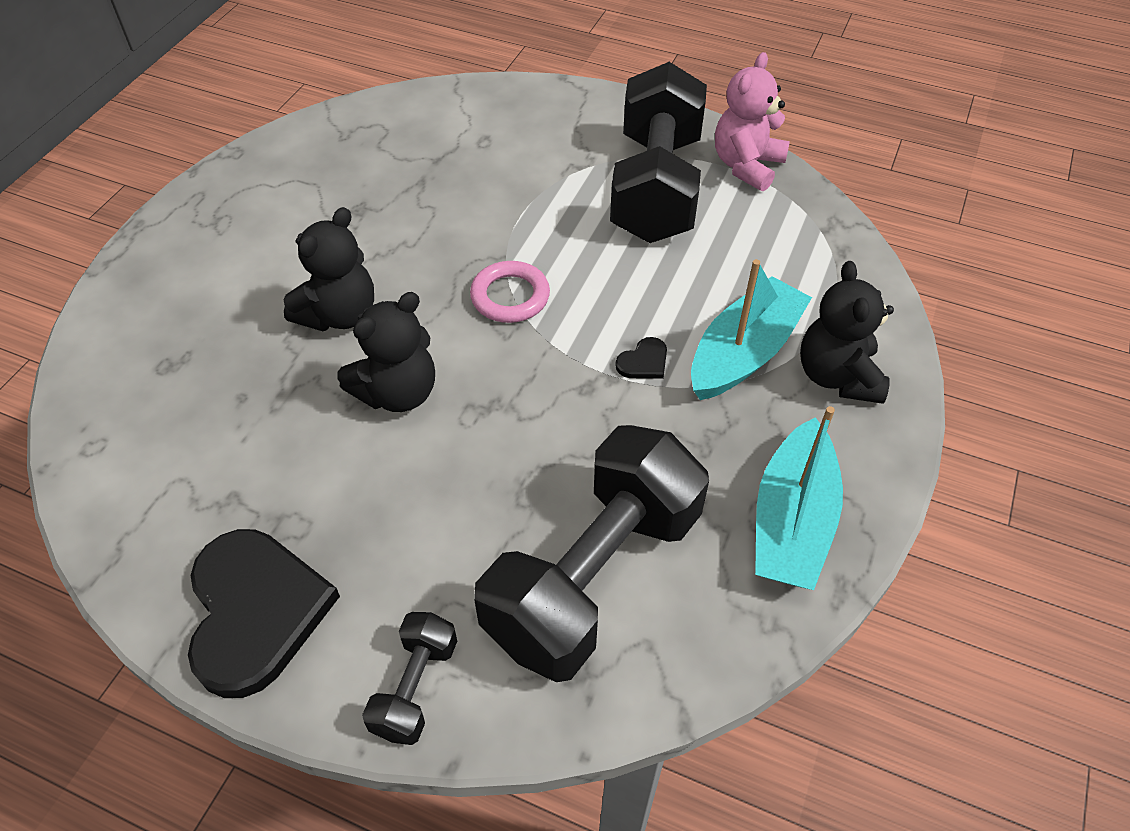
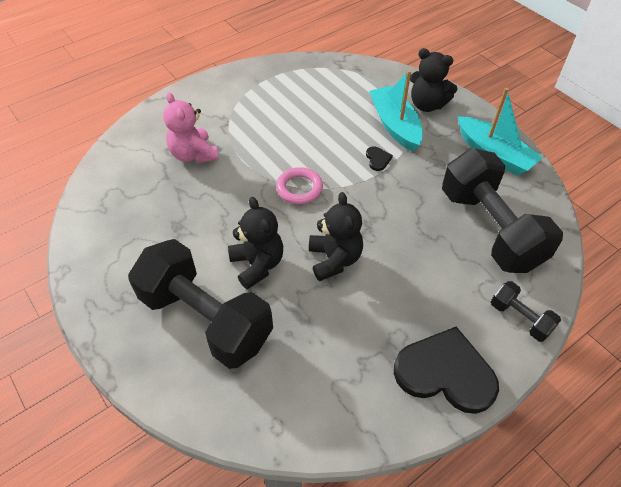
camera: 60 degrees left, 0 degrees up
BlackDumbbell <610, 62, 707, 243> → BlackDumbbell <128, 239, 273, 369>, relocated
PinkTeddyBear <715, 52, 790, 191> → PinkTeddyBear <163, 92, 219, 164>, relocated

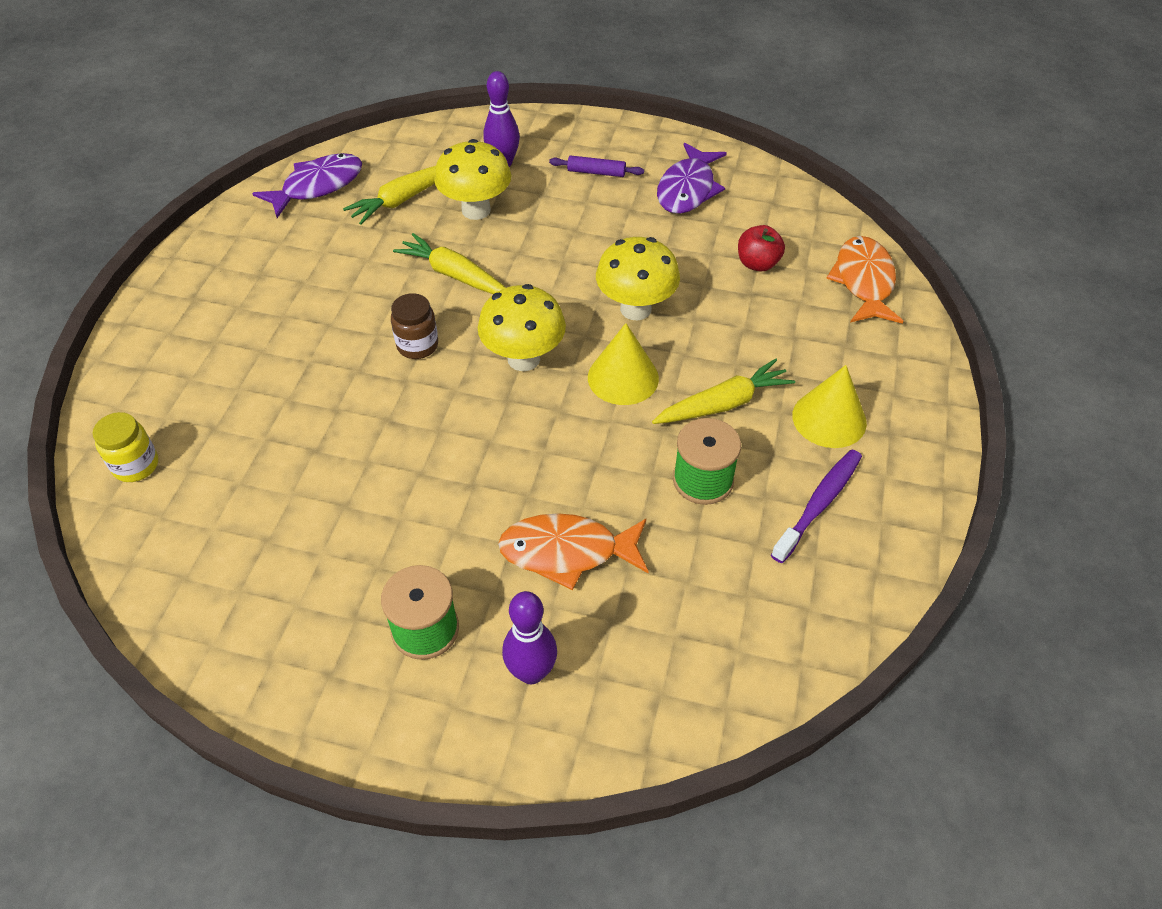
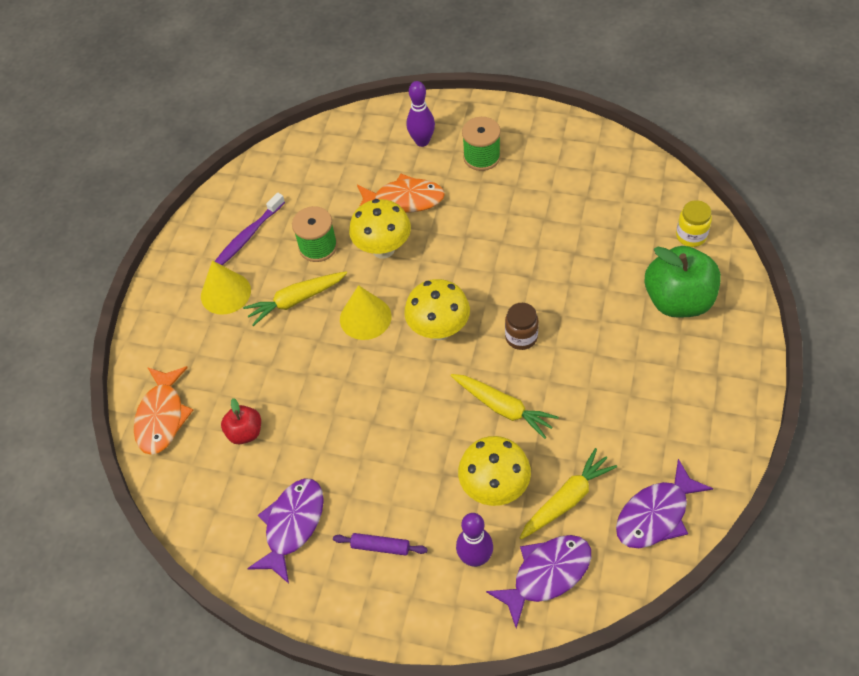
camera: 175 degrees left, 5 degrees up
- → PurpleFish <486, 535, 591, 628>
- → GreenApple <645, 246, 721, 317>
YellowMushroom <596, 237, 680, 320> → YellowMushroom <349, 199, 411, 259>, relocated

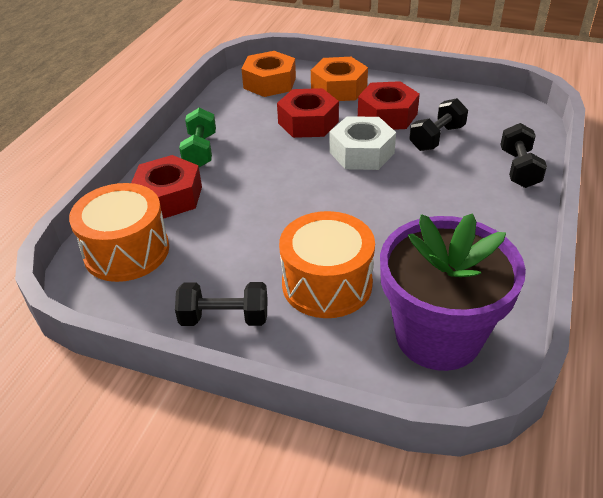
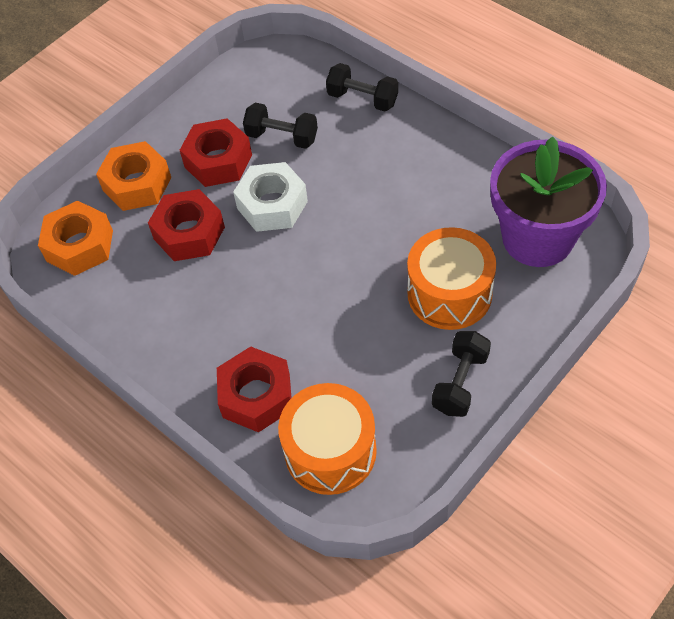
camera: 65 degrees left, 15 degrees up
GreenDumbbell <179, 108, 216, 167> → -
BlackDumbbell <409, 98, 468, 151> → BlackDumbbell <243, 103, 318, 149>, 45 degrees counterclockwise

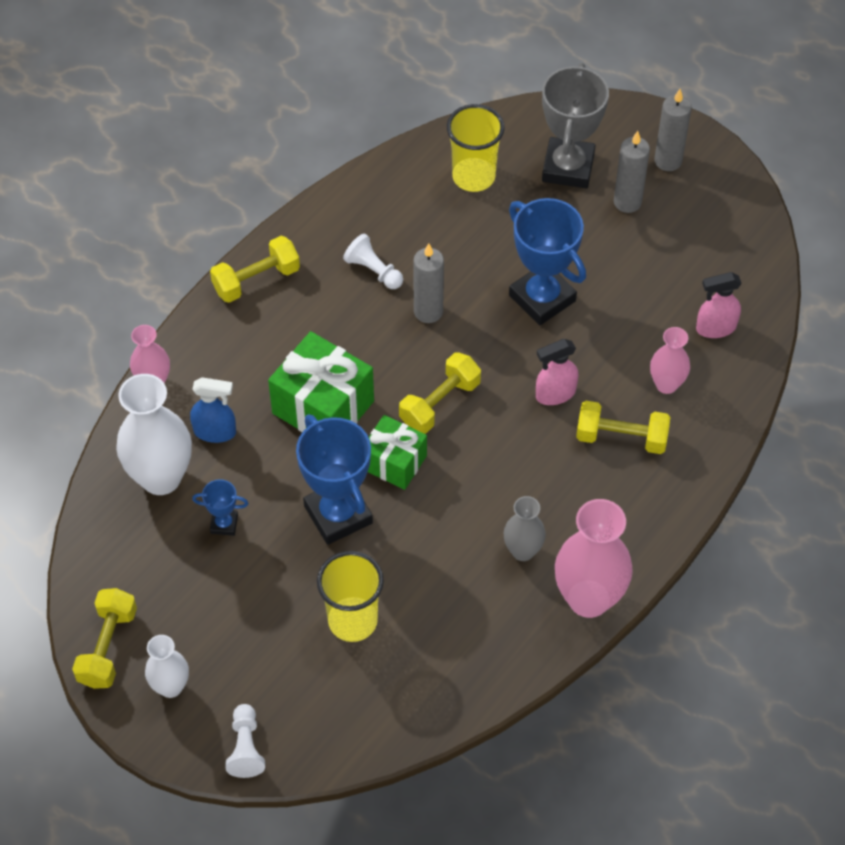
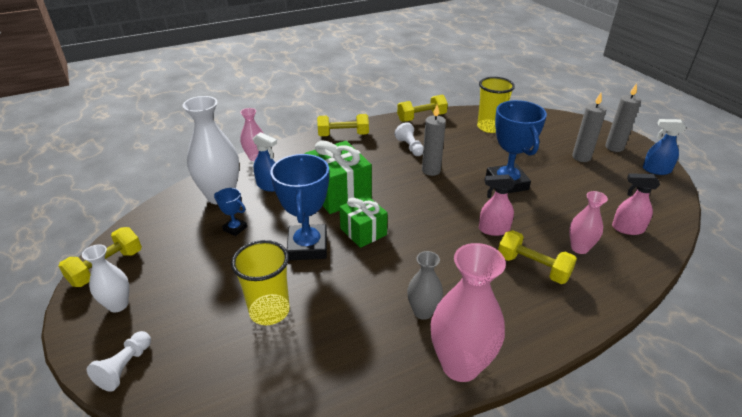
camera: 25 degrees right, 20 degrees down
GreyTrophy <542, 63, 609, 188> → -
- → BlueSprayBottle <643, 119, 686, 175>
YellowDumbbell <399, 353, 481, 434> → YellowDumbbell <397, 94, 448, 122>, relocated

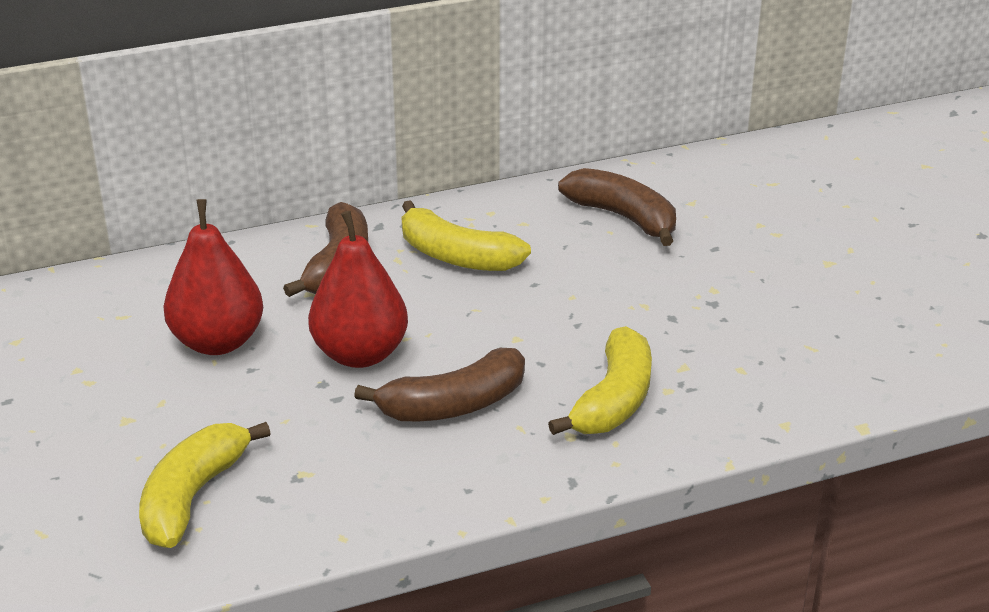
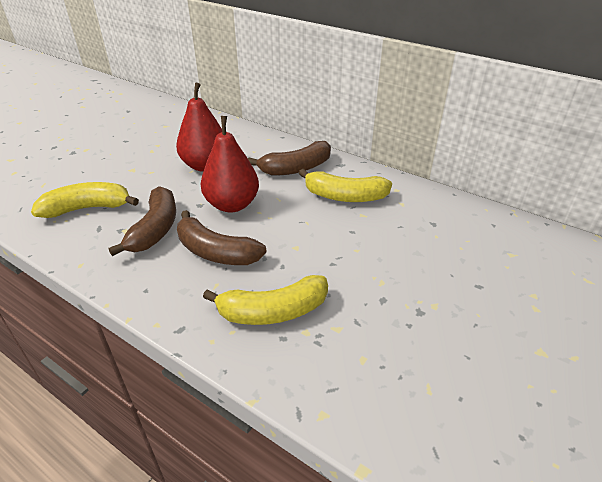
camera: 55 degrees right, 5 degrees up
BrownBanana <558, 168, 676, 246> → BrownBanana <109, 186, 176, 256>, relocated
YellowBanana <402, 200, 531, 271> → YellowBanana <299, 169, 392, 202>, 75 degrees counterclockwise

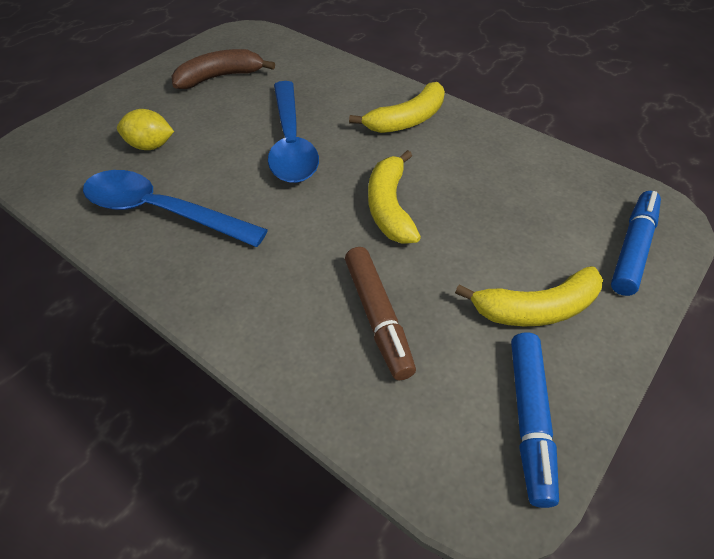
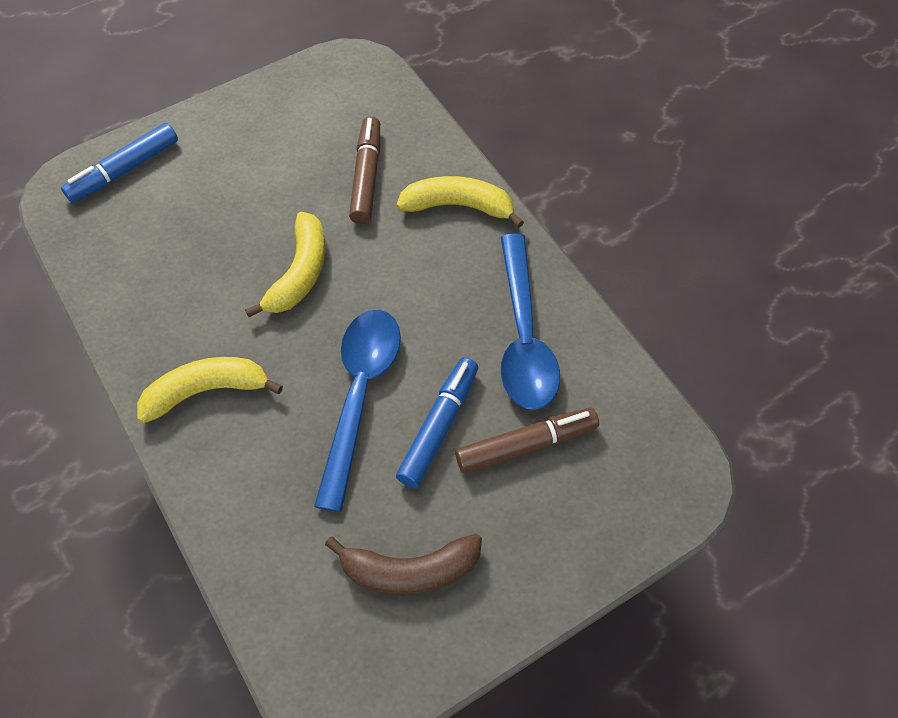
camera: 160 degrees left, 10 degrees up
YellowBanana <455, 266, 603, 326> → YellowBanana <396, 176, 524, 228>, relocated
BlueMarker <511, 332, 559, 508> → BlueMarker <396, 357, 478, 488>, relocated
YellowLemon <117, 109, 174, 150> → BrownMarker <455, 408, 599, 474>
BlueSpoon <83, 170, 268, 247> → BlueSpoon <501, 233, 560, 410>, 45 degrees clockwise

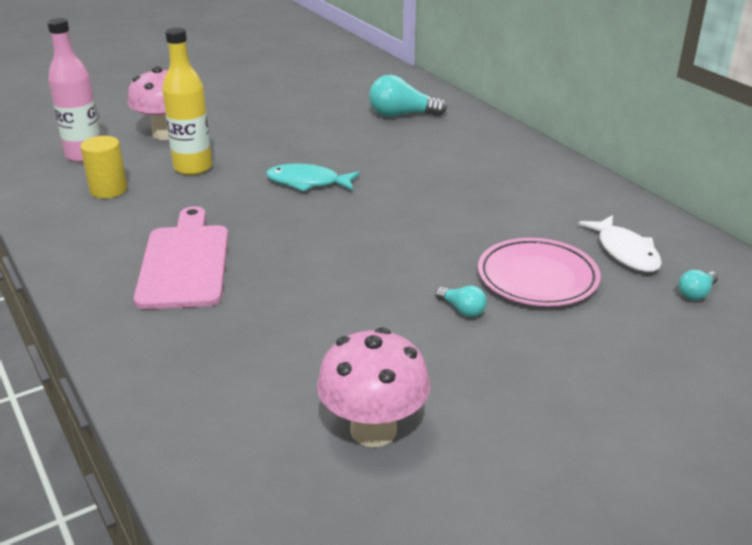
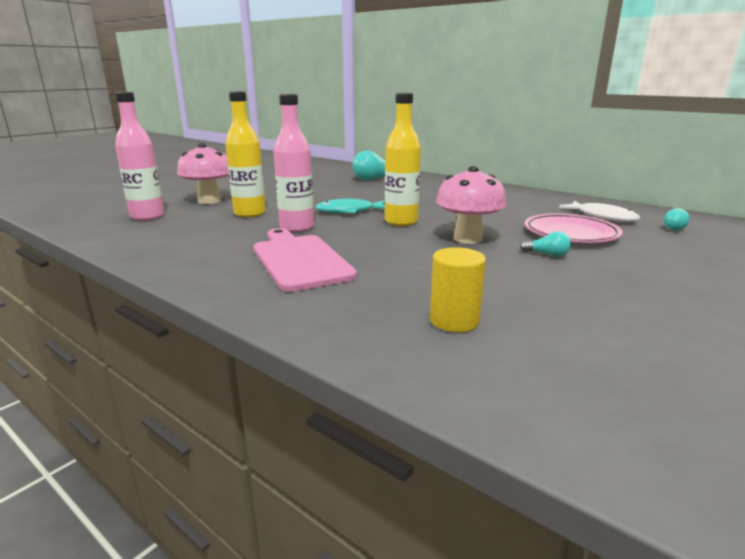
camera: 20 degrees left, 10 degrees down
- → PinkBottle <273, 94, 314, 232>
- → YellowBottle <385, 93, 421, 226>
YellowCylinder <80, 136, 127, 198> → YellowCylinder <430, 247, 486, 332>, relocated
PinkMushroom <317, 328, 430, 447> → PinkMushroom <436, 166, 506, 244>, relocated

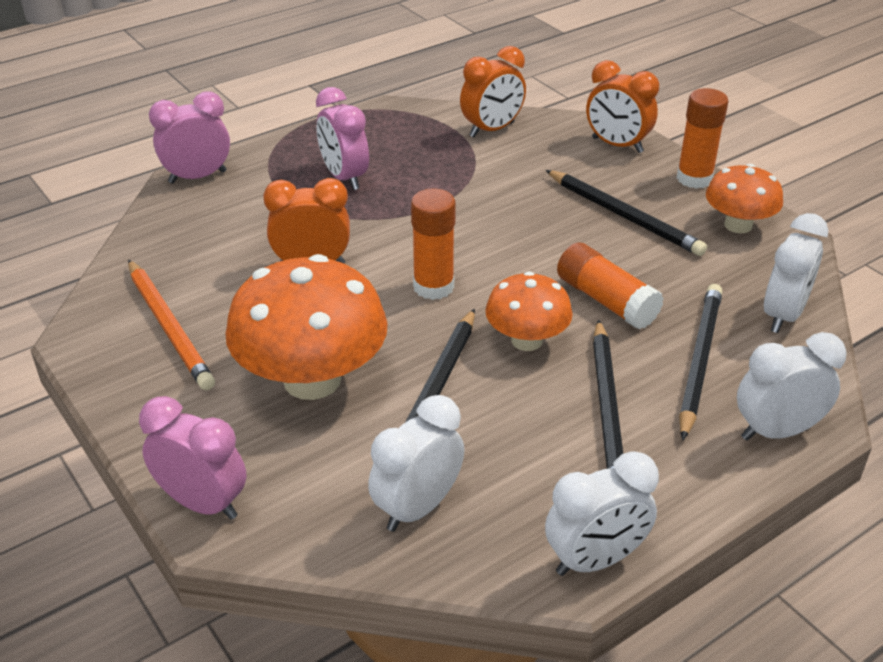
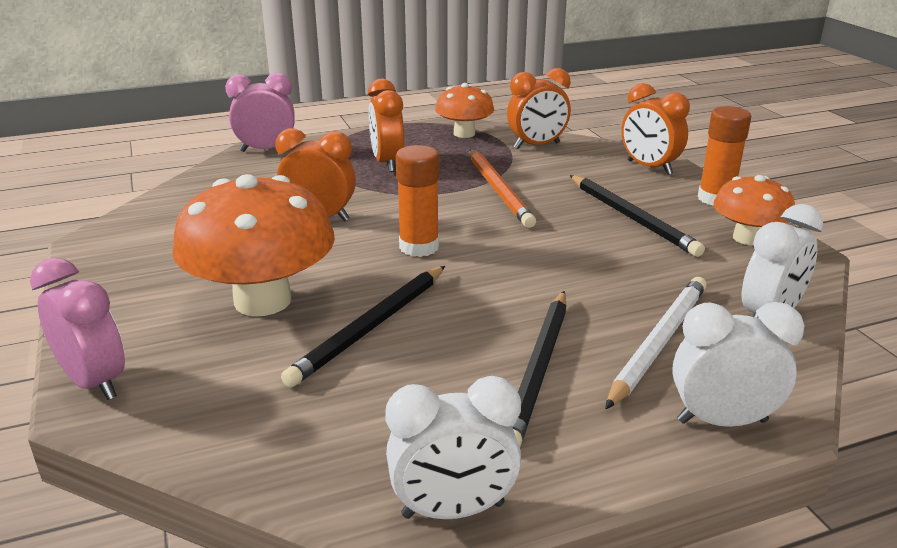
camera: 15 degrees right, 10 degrees down
WhiteClock <368, 395, 464, 532> → -
OrangeGlueStick <557, 242, 664, 330> → -
OrangePencil <128, 260, 215, 390> → OrangePencil <470, 150, 536, 228>, relocated
OrangeMushroom <485, 271, 573, 351> → OrangeMushroom <435, 83, 494, 138>, relocated
PinkClock <316, 87, 369, 190> → OrangeClock <368, 79, 404, 172>
BlackPencil <679, 284, 722, 440> → WhitePencil <605, 277, 707, 409>

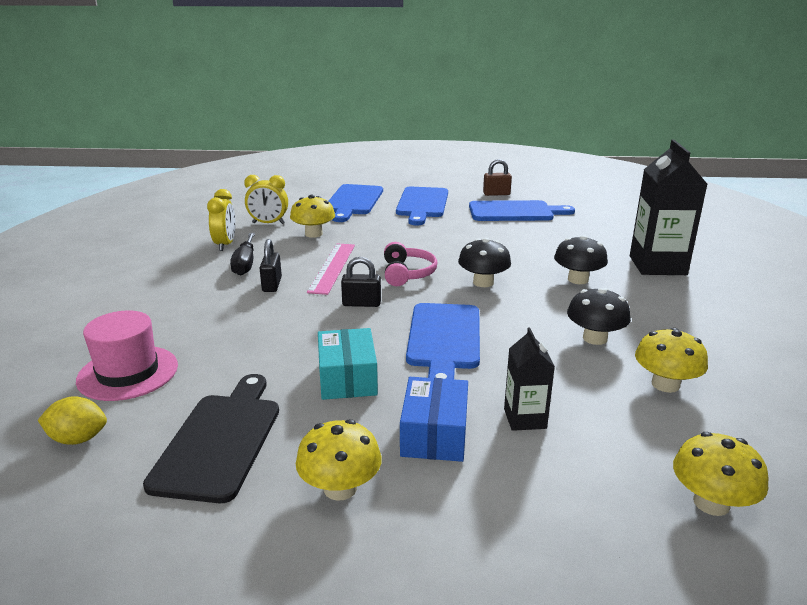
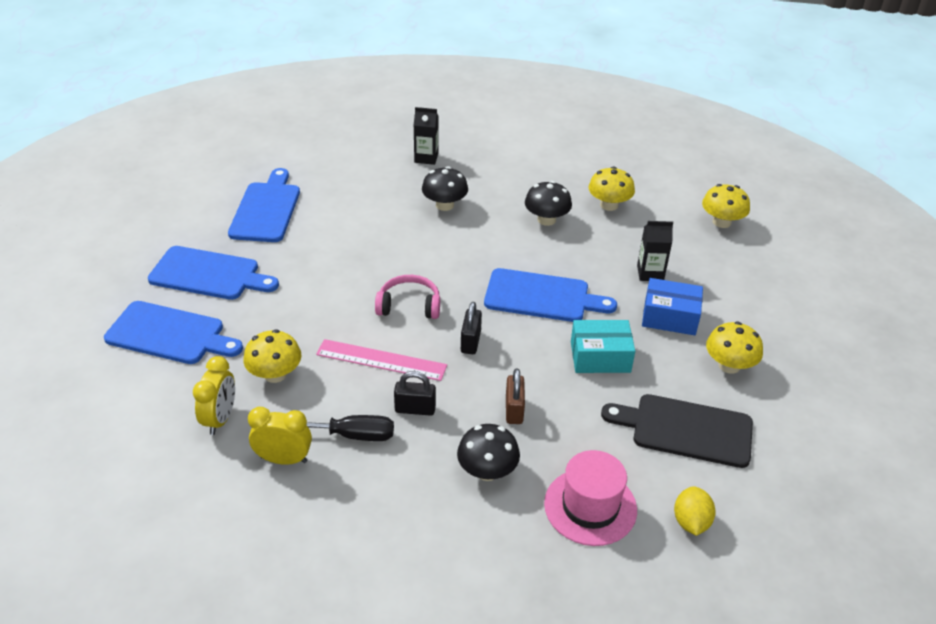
camera: 85 degrees left, 15 degrees up
BlackMushroom <458, 238, 511, 287> → BlackMushroom <457, 424, 520, 481>, relocated
BrownPadlock <483, 159, 512, 196> → BrownPadlock <506, 369, 525, 424>, relocated
BlackCarton <630, 140, 707, 275> → BlackCarton <414, 107, 439, 165>, x0.53

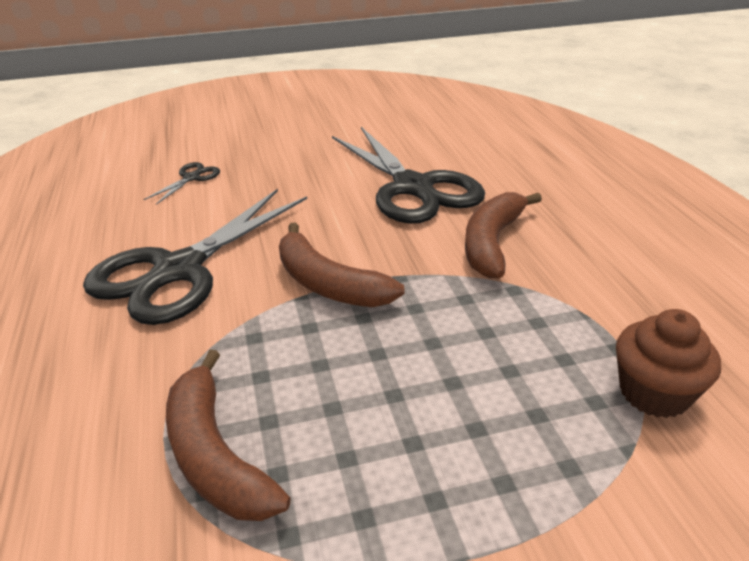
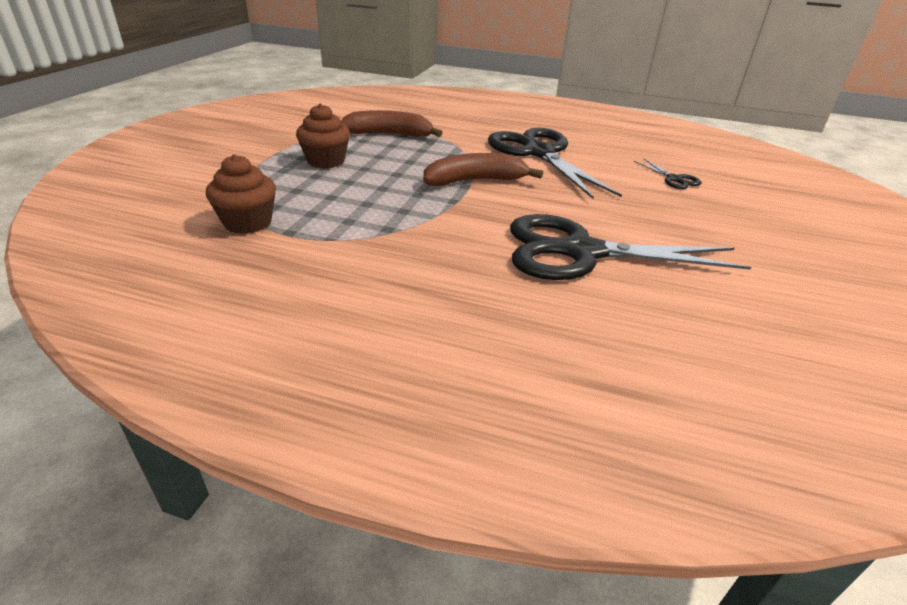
camera: 120 degrees right, 0 degrees up
BrownBanana <465, 192, 542, 278> → -
- → BrownCupcake <296, 103, 350, 169>

